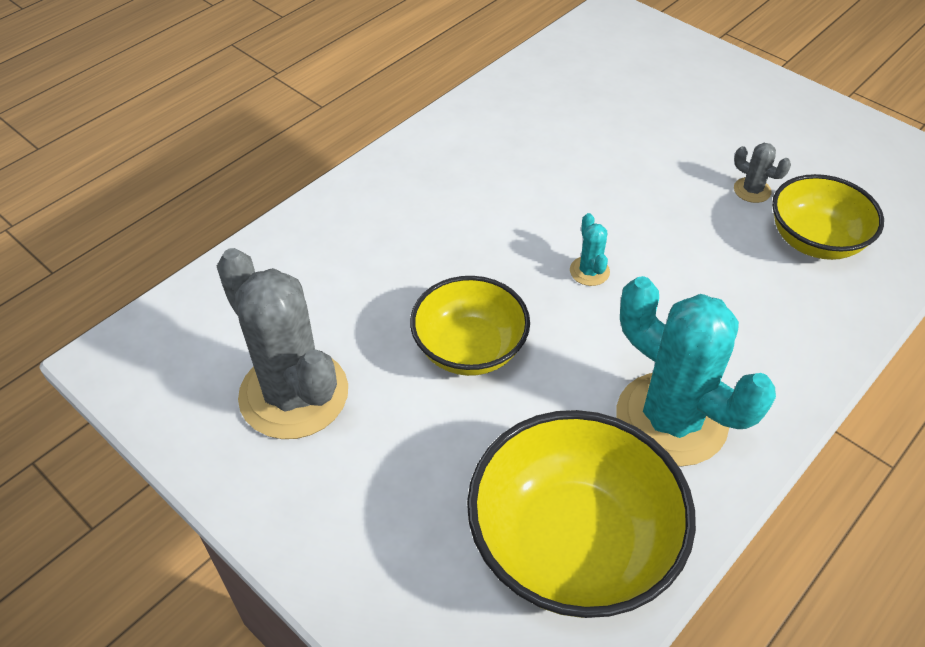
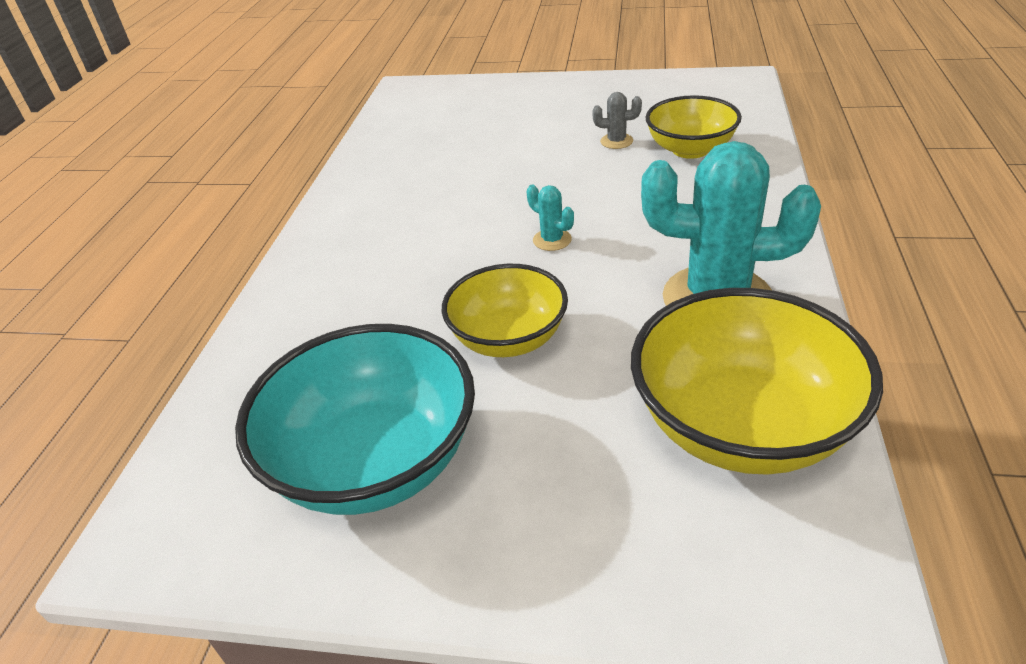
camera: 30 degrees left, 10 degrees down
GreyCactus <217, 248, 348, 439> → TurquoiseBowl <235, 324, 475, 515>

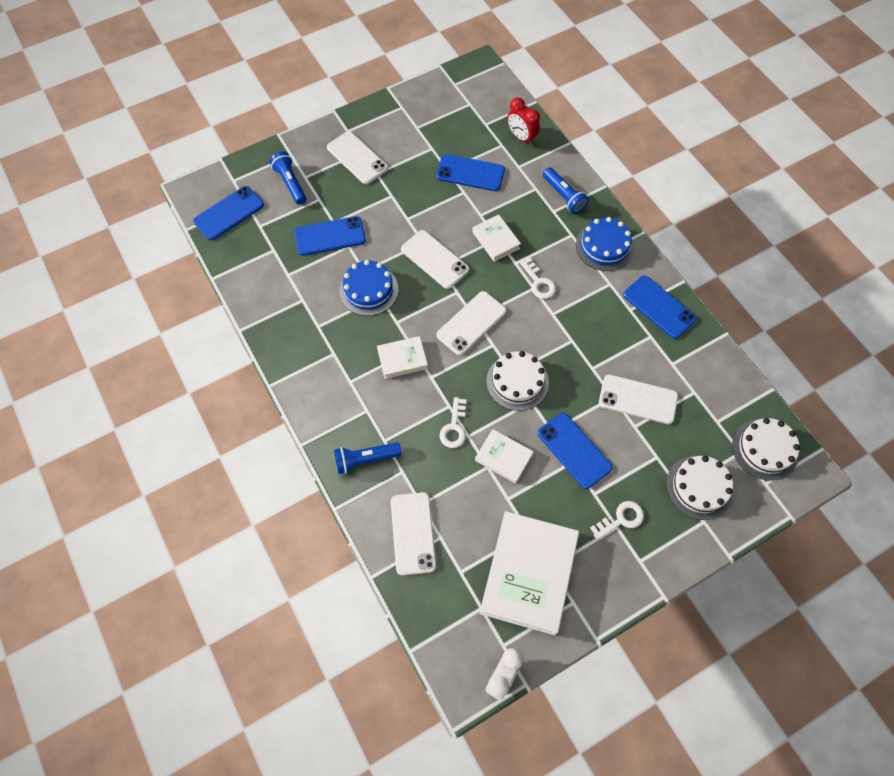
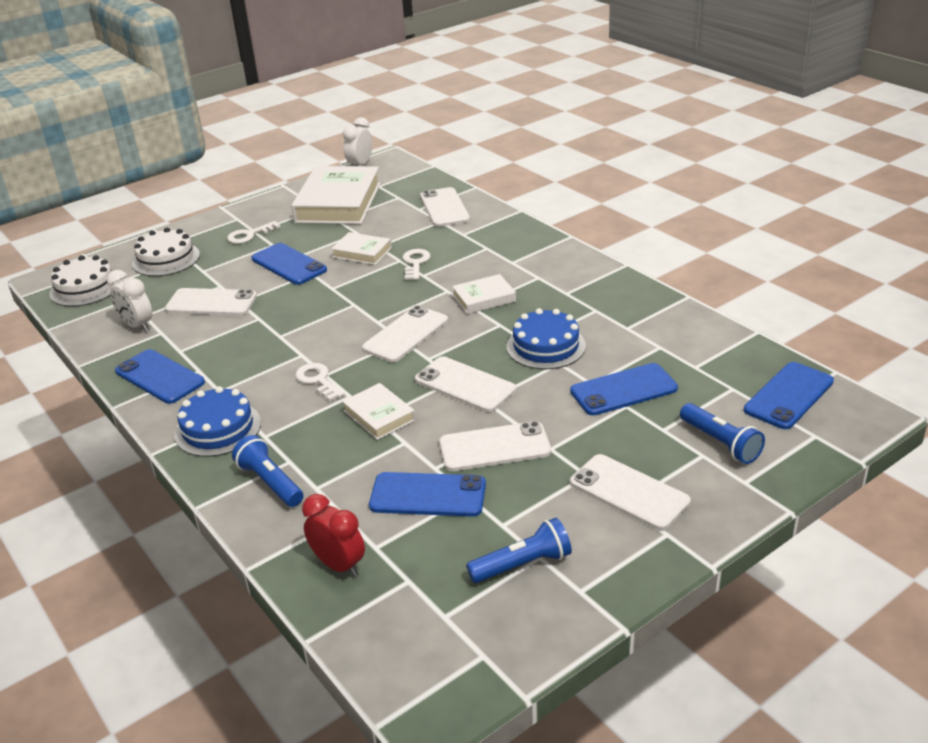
camera: 175 degrees right, 30 degrees down
WhiteCake <486, 351, 549, 411> → -
- → WhiteClock <107, 270, 152, 332>
- → WhitePhone <439, 421, 551, 471>
BlueFlashlight <334, 442, 402, 474> → BlueFlashlight <466, 518, 572, 583>, relocated

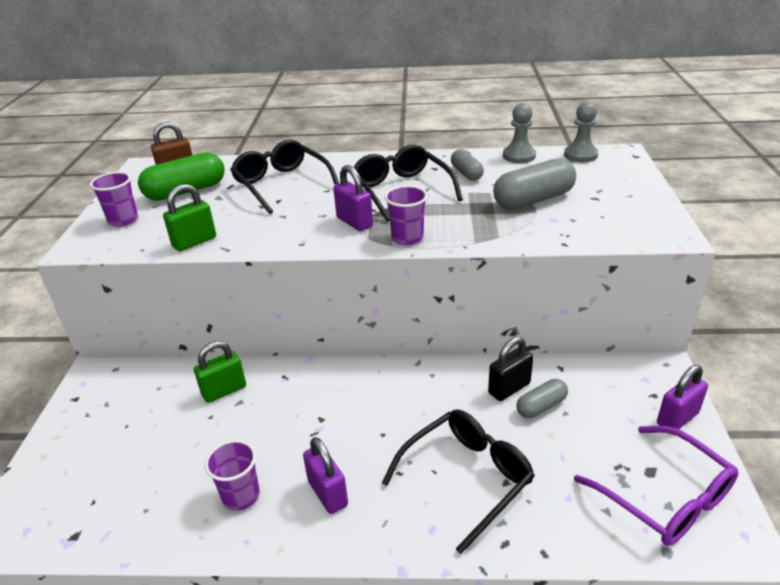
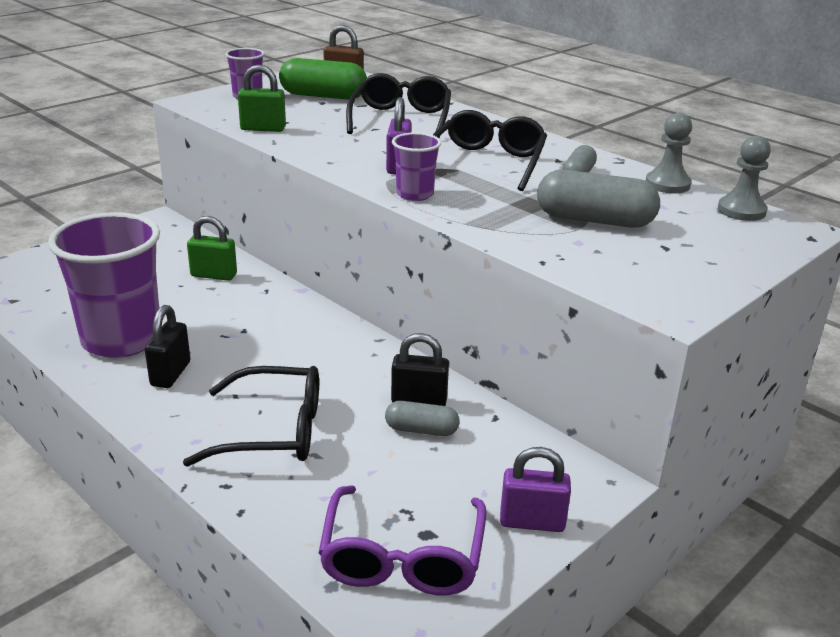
camera: 40 degrees right, 5 degrees down
PurplePadlock <303, 437, 348, 514> → BlackPadlock <145, 305, 190, 388>
PurpleCup <205, 440, 260, 511> → PurpleCup <48, 212, 160, 358>, x2.12

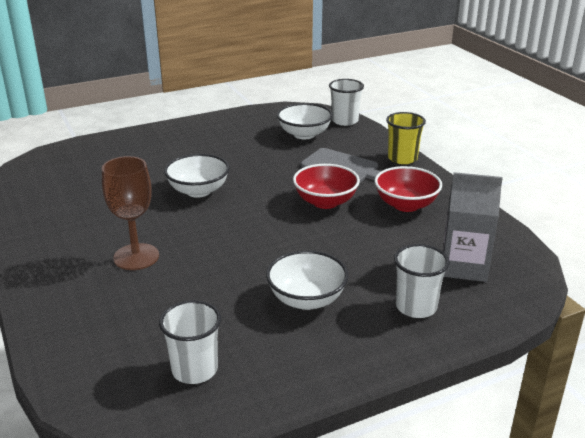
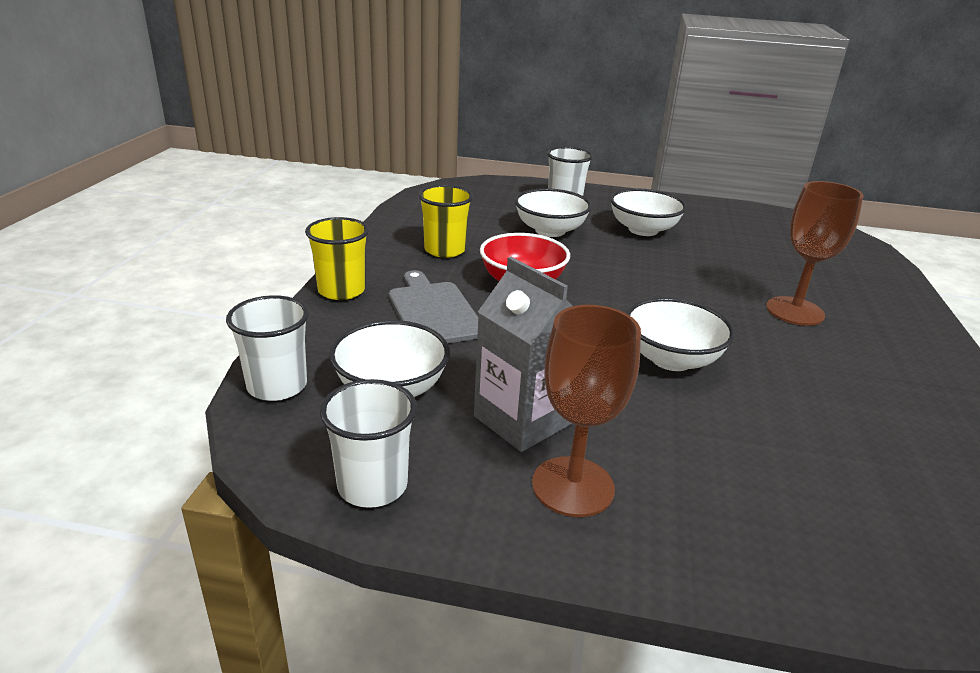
camera: 145 degrees left, 0 degrees up
- → WhiteBowl <515, 188, 592, 237>
- → BrownGoblet <532, 305, 641, 517>
WhiteCup <159, 300, 221, 384> → WhiteCup <320, 379, 417, 508>, relocated
GreyCarton <443, 172, 503, 282> → GreyCarton <474, 257, 573, 452>, relocated
RedBowl <375, 166, 442, 212> → YellowCup <418, 185, 473, 258>

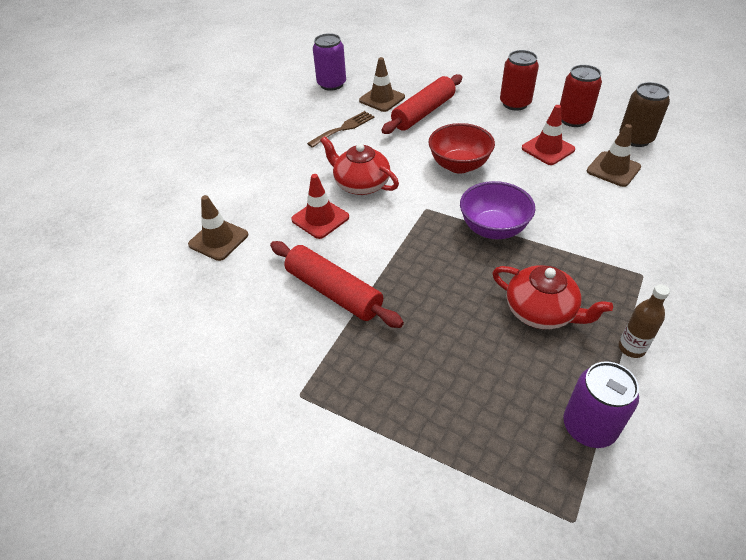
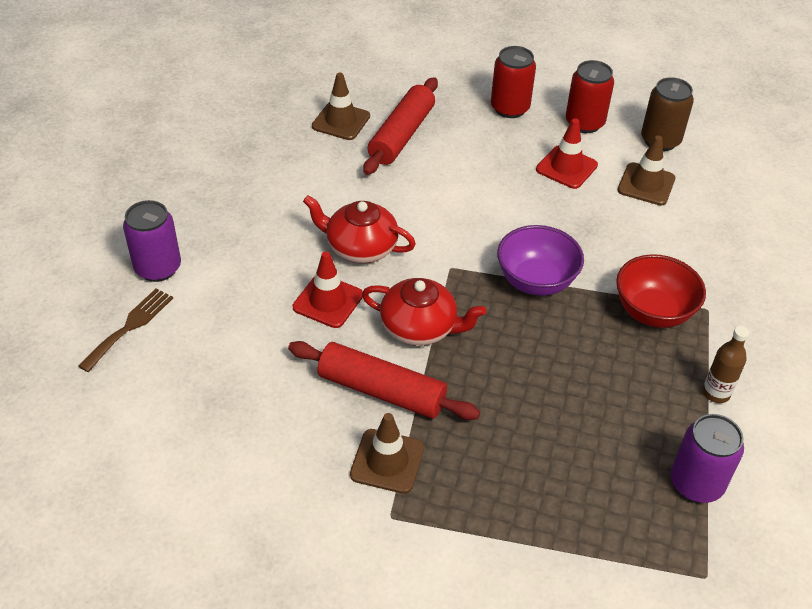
camera: 20 degrees left, 0 degrees up
BrownTrafficCone <188, 195, 248, 261> → BrownTrafficCone <350, 413, 424, 494>, relocated
BrownFork <307, 111, 374, 148> → BrownFork <78, 288, 173, 372>, relocated
PurpleCan <313, 33, 346, 91> → PurpleCan <123, 200, 181, 282>, relocated
RedBowl <429, 123, 495, 174> → RedBowl <616, 254, 706, 328>, relocated
RedTeapot <492, 265, 613, 329> → RedTeapot <362, 278, 486, 346>, relocated

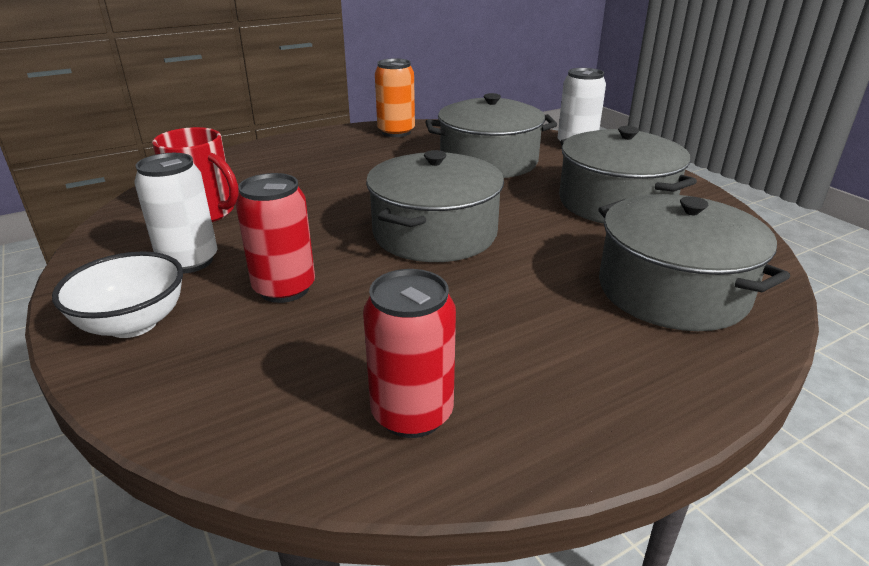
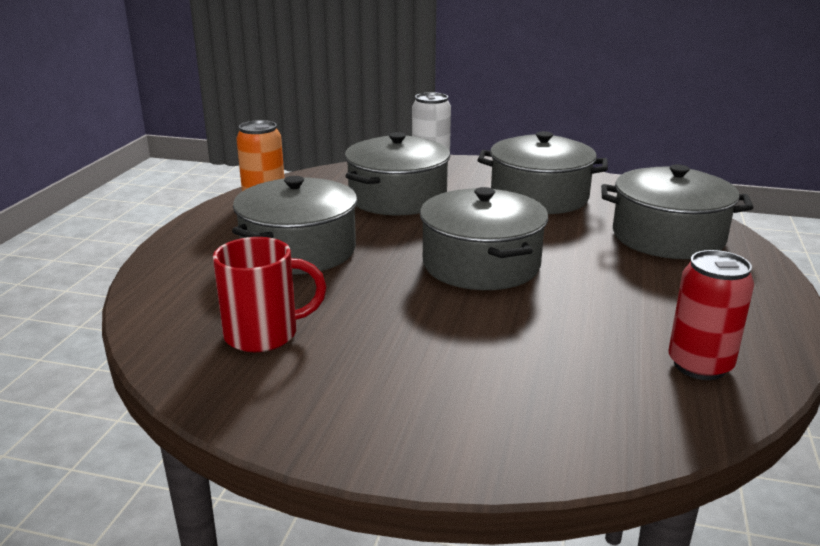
camera: 45 degrees left, 5 degrees down
WhiteBowl <52, 252, 183, 338> → -
WhiteCan <134, 153, 217, 274> → -
RedCan <236, 173, 315, 303> → -
- → GreyPot <232, 176, 358, 275>

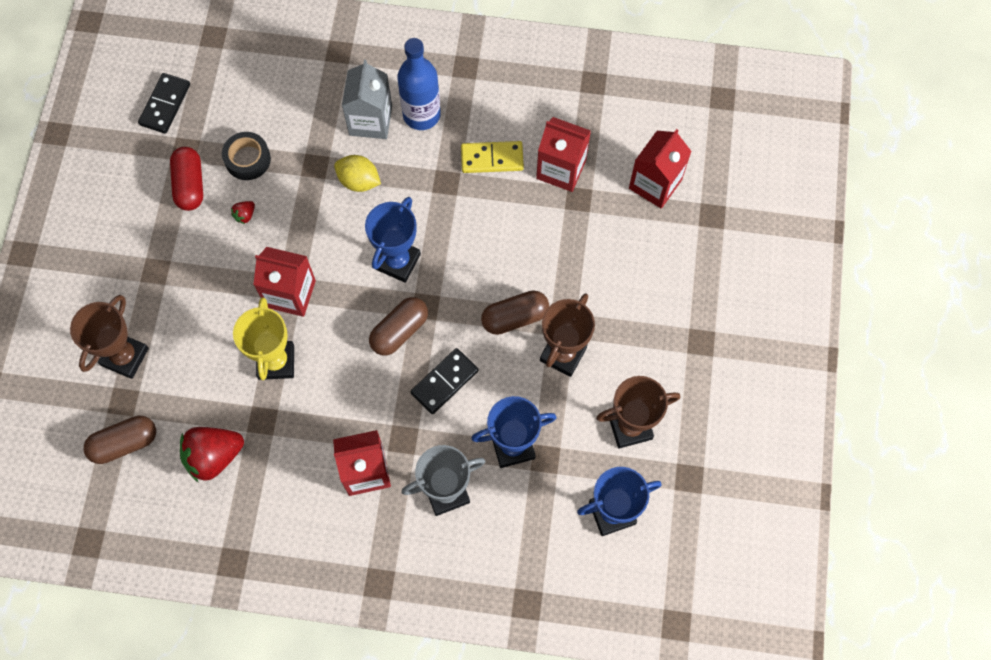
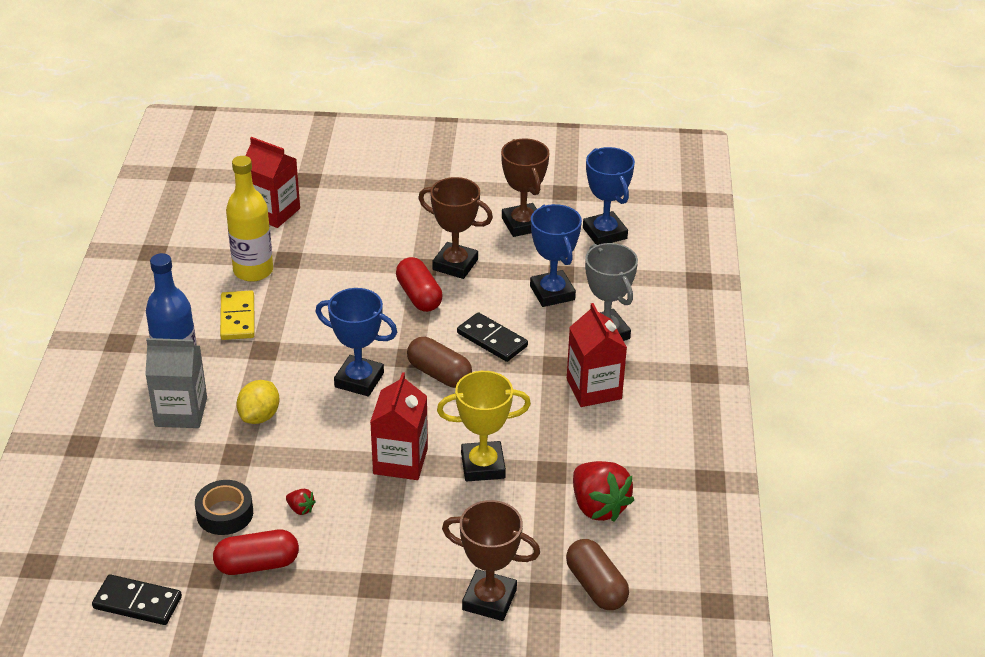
camera: 95 degrees left, 30 degrees down
RedCarton <536, 117, 591, 192> → YellowBottle <226, 156, 273, 282>
BrownCapsule <481, 290, 549, 335> → RedCapsule <396, 257, 443, 312>

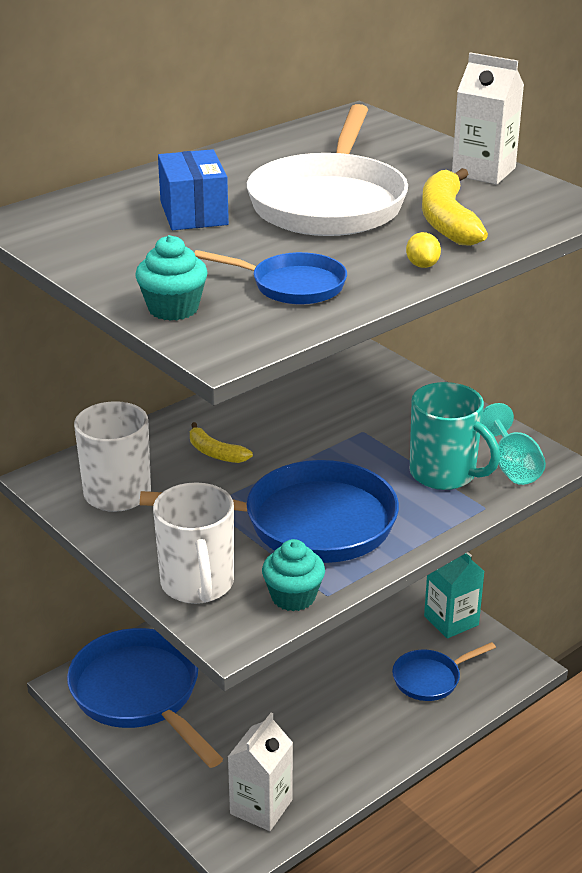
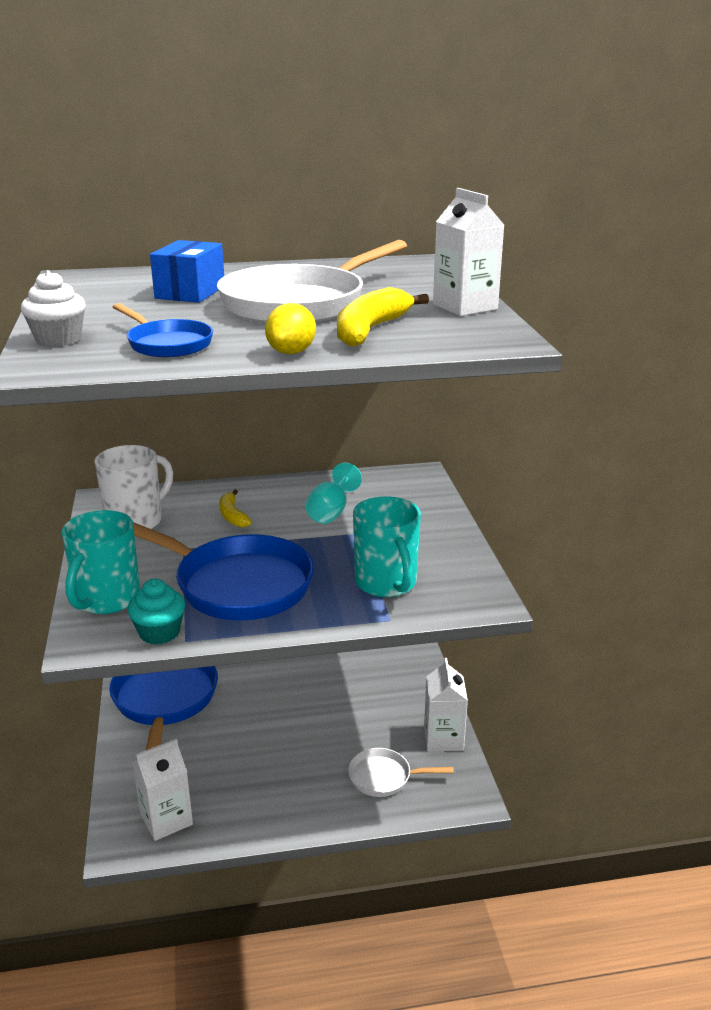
camera: 30 degrees right, 5 degrees down
TurquoiseGoblet <482, 403, 546, 485> → TurquoiseGoblet <306, 462, 362, 524>, relocated
TurquoiseCupcake <135, 235, 208, 321> → WhiteCupcake <21, 270, 86, 347>
WhiteMug <153, 482, 234, 604> → TurquoiseMug <62, 510, 140, 614>
BluePan <392, 642, 496, 701> → WhitePan <348, 748, 454, 797>
TurquoiseCarton <424, 552, 485, 638> → WhiteCarton <424, 658, 468, 751>
YellowLemon <406, 232, 441, 268> → YellowLemon <265, 303, 316, 354>, x1.51

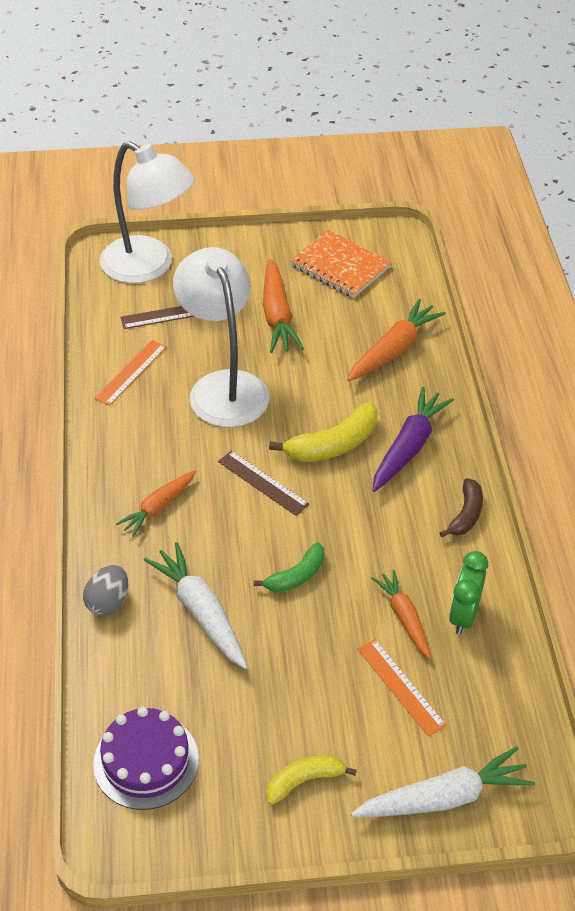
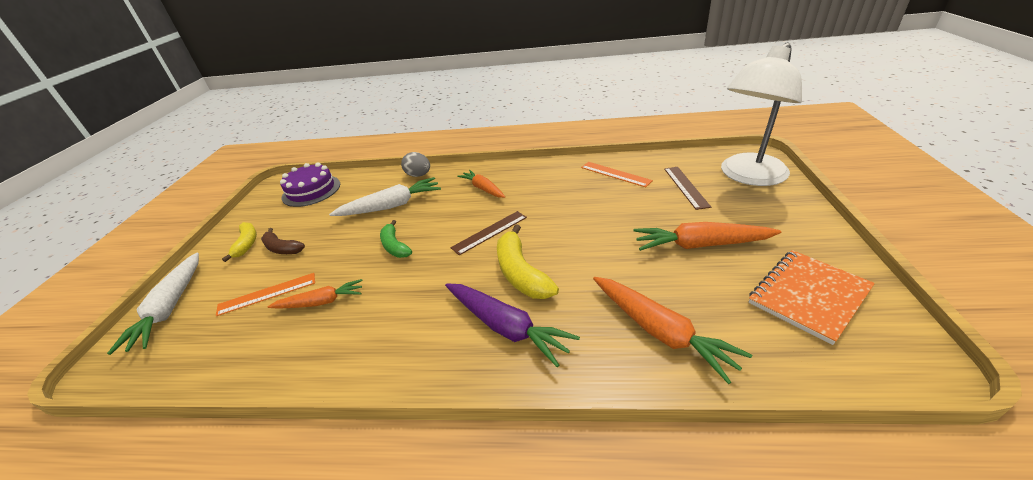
camera: 105 degrees right, 10 degrees down
WhiteLamp <173, 247, 269, 427> → -
GreenClock <449, 551, 488, 635> → -
BrownBanana <440, 478, 483, 537> → BrownBanana <261, 228, 305, 254>, relocated

